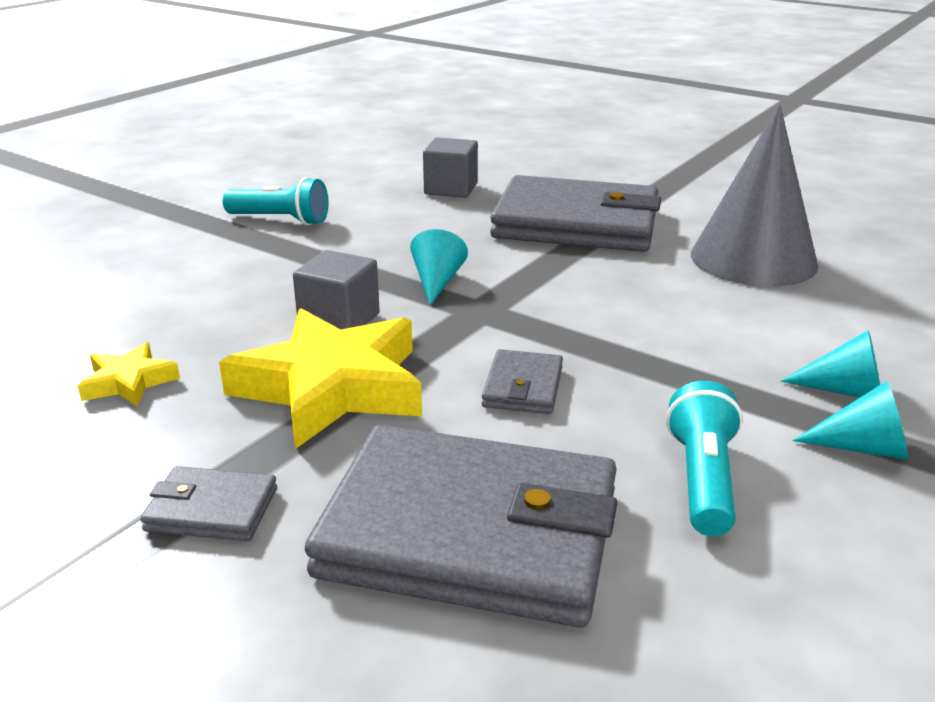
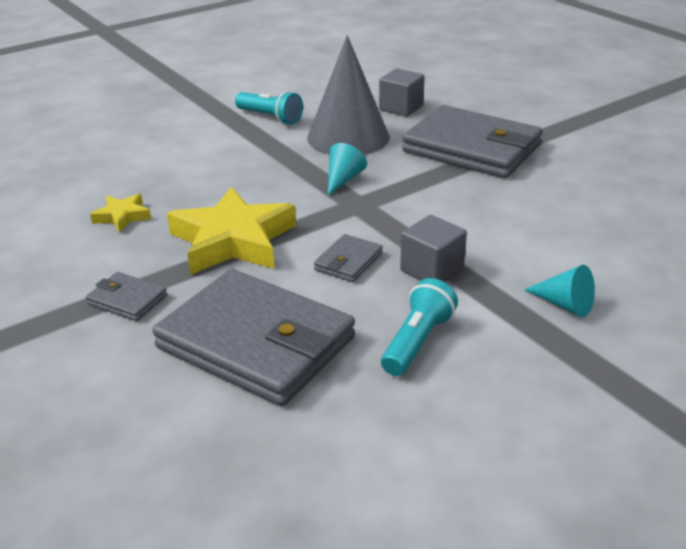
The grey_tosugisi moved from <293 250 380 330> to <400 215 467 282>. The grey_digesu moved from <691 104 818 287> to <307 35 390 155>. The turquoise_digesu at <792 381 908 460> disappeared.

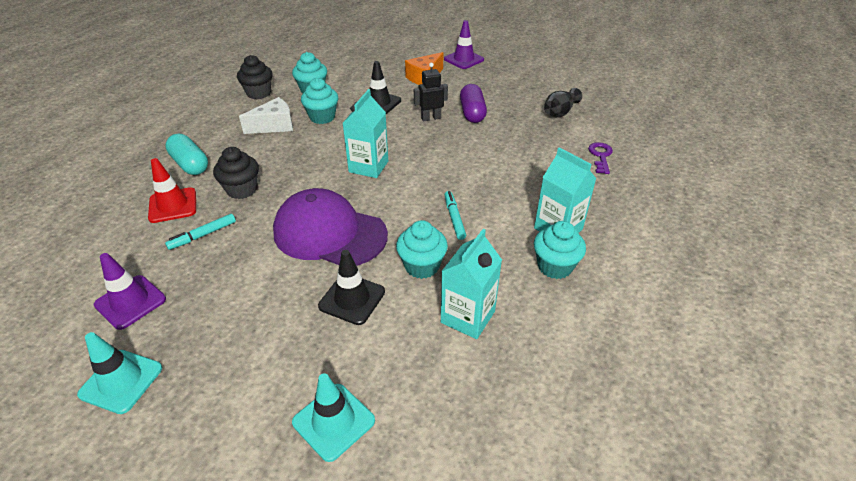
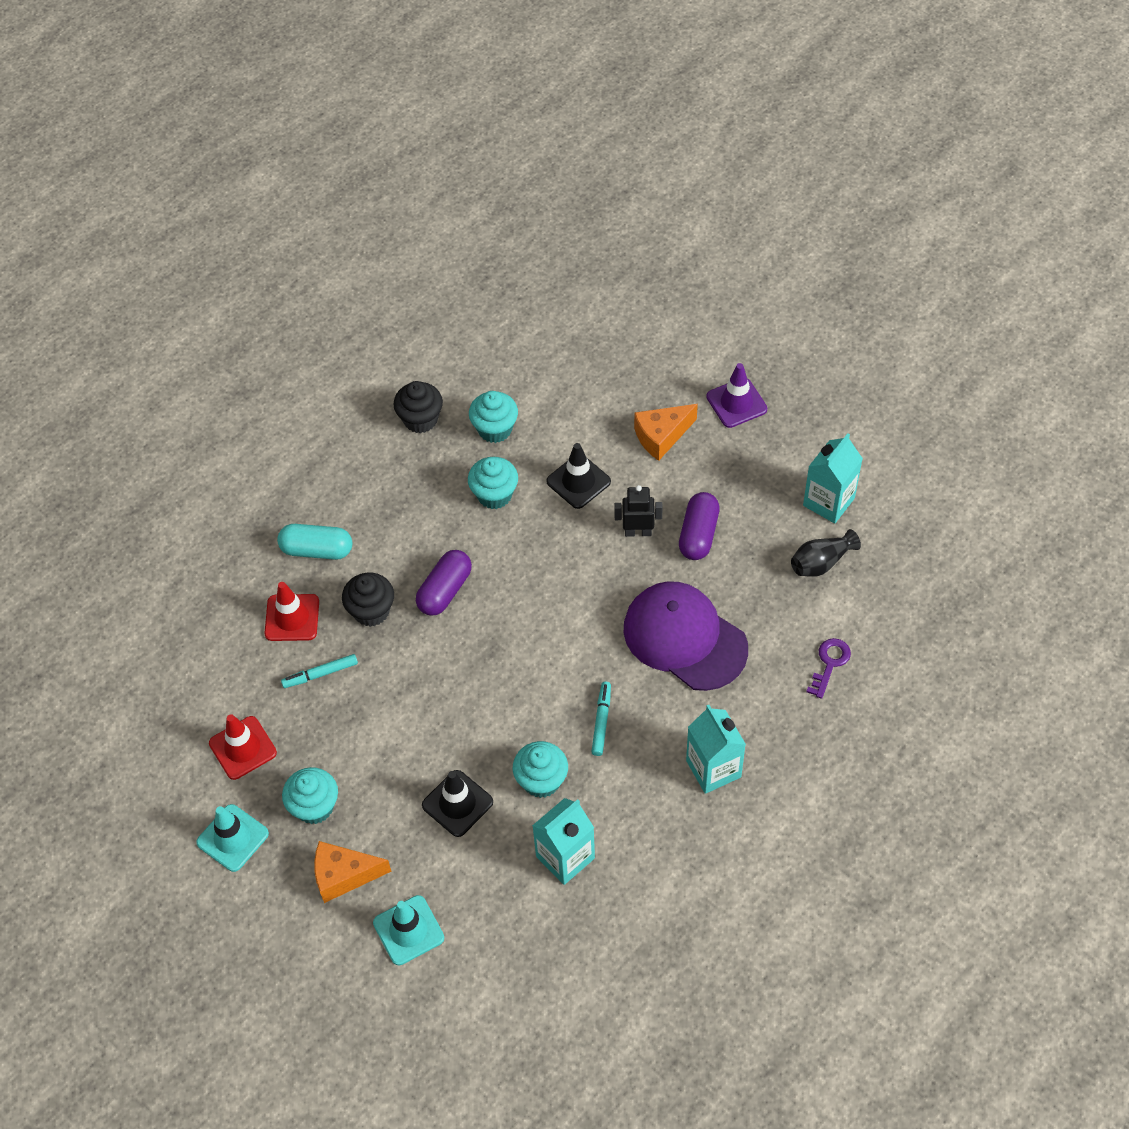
The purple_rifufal at <94 253 166 330> became the red_rifufal at <209 714 277 780>. The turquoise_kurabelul at <165 134 208 175> turned 60 degrees counterclockwise. The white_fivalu at <239 97 293 134> disappeared. The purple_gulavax moved from <273 188 388 266> to <624 581 748 691>. The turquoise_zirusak moved from <343 89 388 178> to <803 433 863 524>. The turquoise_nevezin moved from <534 221 586 279> to <282 767 338 824>. The orange_fivalu at <314 841 392 903> appeared. The purple_kurabelul at <416 550 472 616> appeared.

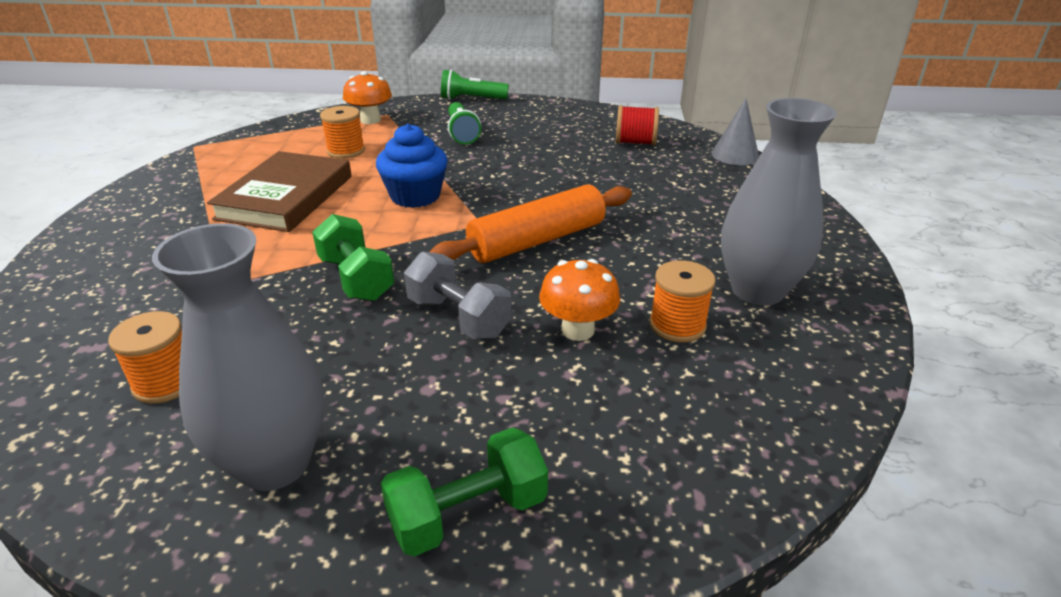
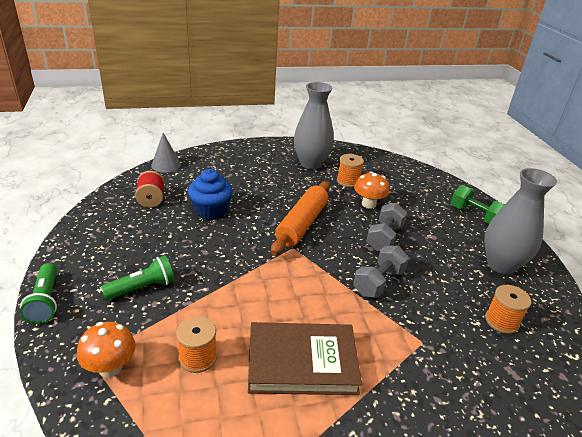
The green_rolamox at <312 214 395 301> became the grey_rolamox at <353 246 409 298>. The blue_nevezin moved from <376 124 448 208> to <188 169 233 219>. The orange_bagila at <430 185 632 263> turned 75 degrees clockwise.

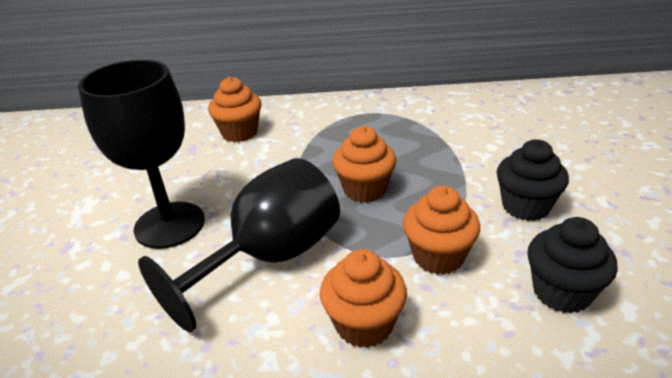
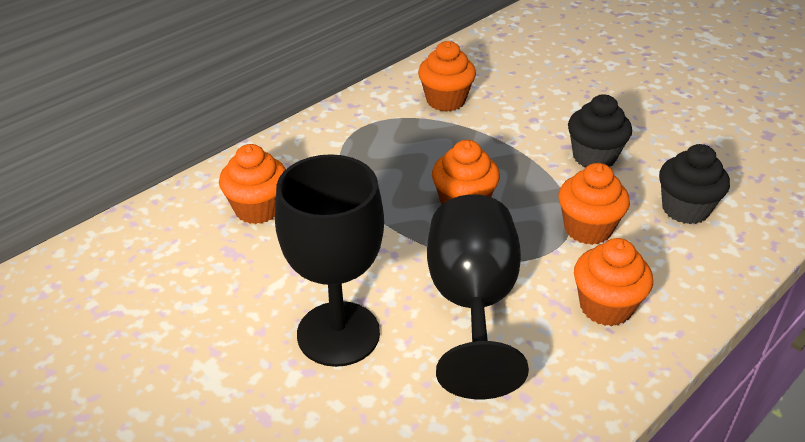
The orange_nevezin at <418 41 476 112> appeared.

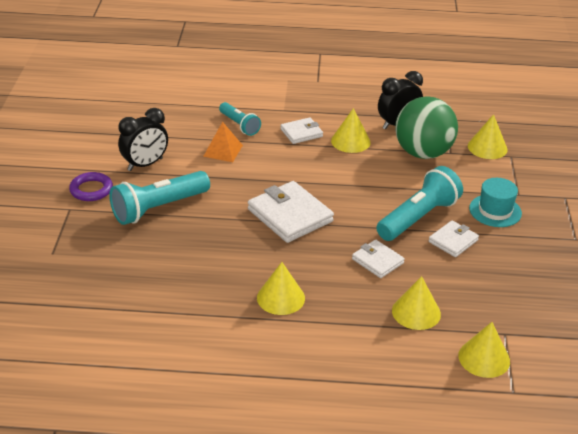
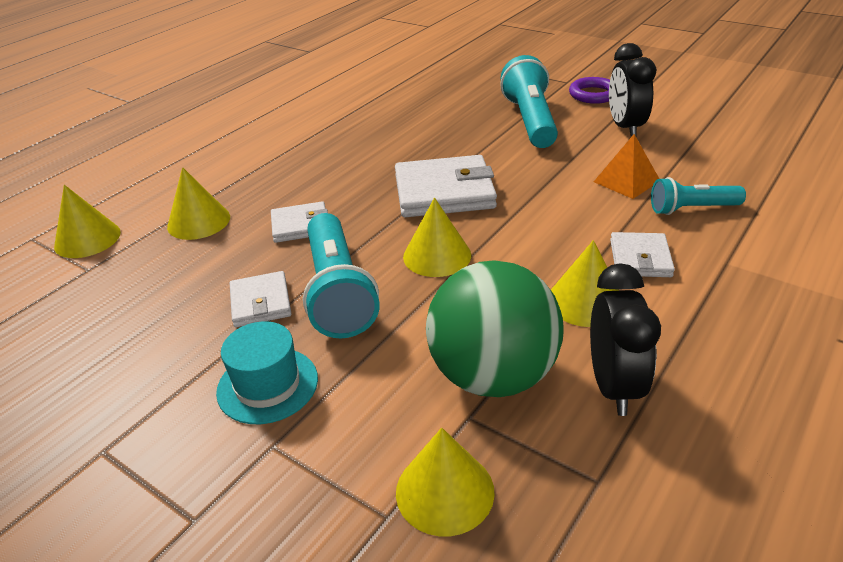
The yellow_digesu moved from <257 262 305 315> to <403 198 471 277>.

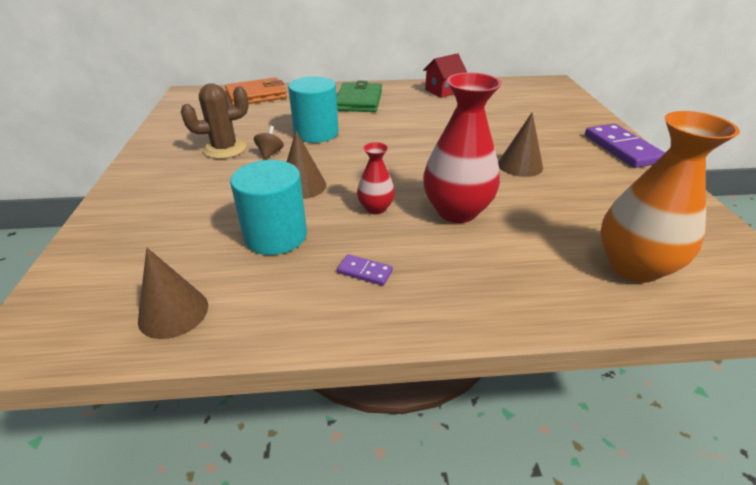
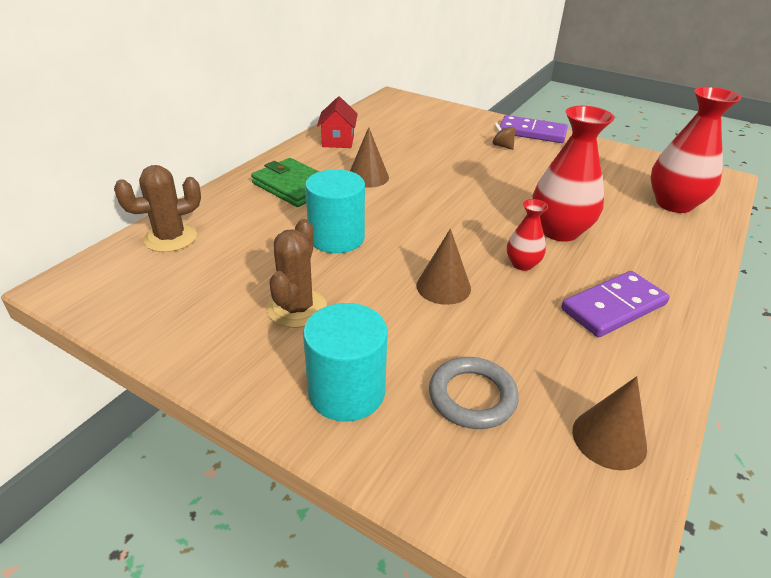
The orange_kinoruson at <225 77 287 106> was replaced by the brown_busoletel at <114 165 201 252>. The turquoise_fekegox moved from <230 160 307 255> to <303 303 388 422>. The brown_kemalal moved from <254 126 284 159> to <493 123 516 150>. The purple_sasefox at <337 254 393 286> changed to 2.15 times the size. The brown_digesu moved from <498 112 543 177> to <350 127 389 188>. The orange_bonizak at <601 111 740 283> became the red_bonizak at <651 87 741 213>. The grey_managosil at <429 357 519 429> appeared.

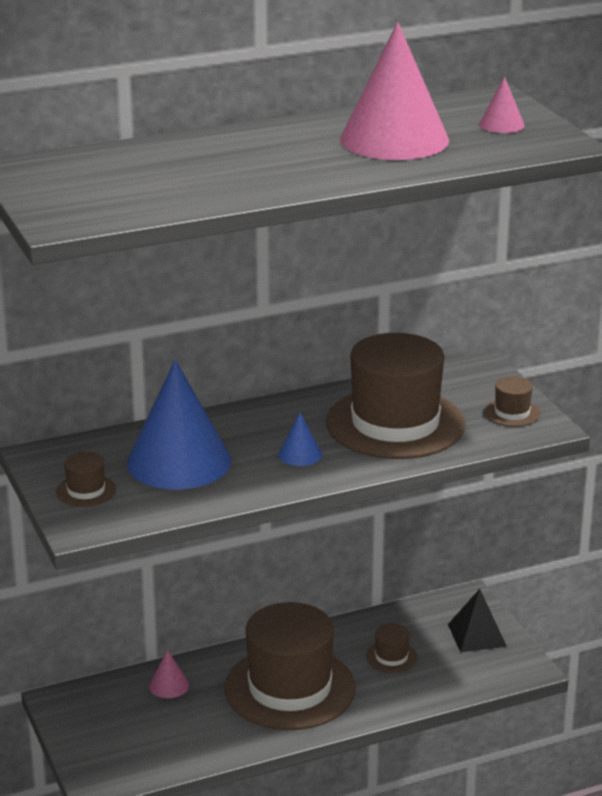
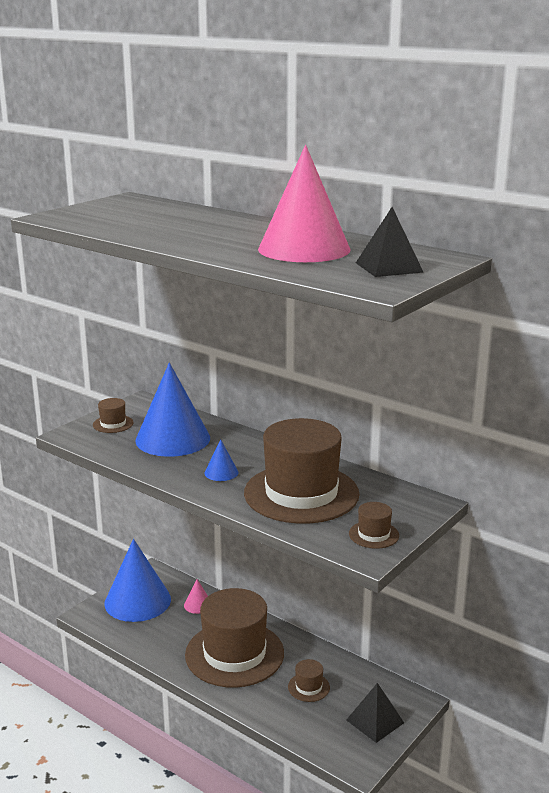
The pink_digesu at <479 77 525 133> was replaced by the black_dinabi at <356 207 424 277>. The blue_digesu at <104 539 171 622> appeared.

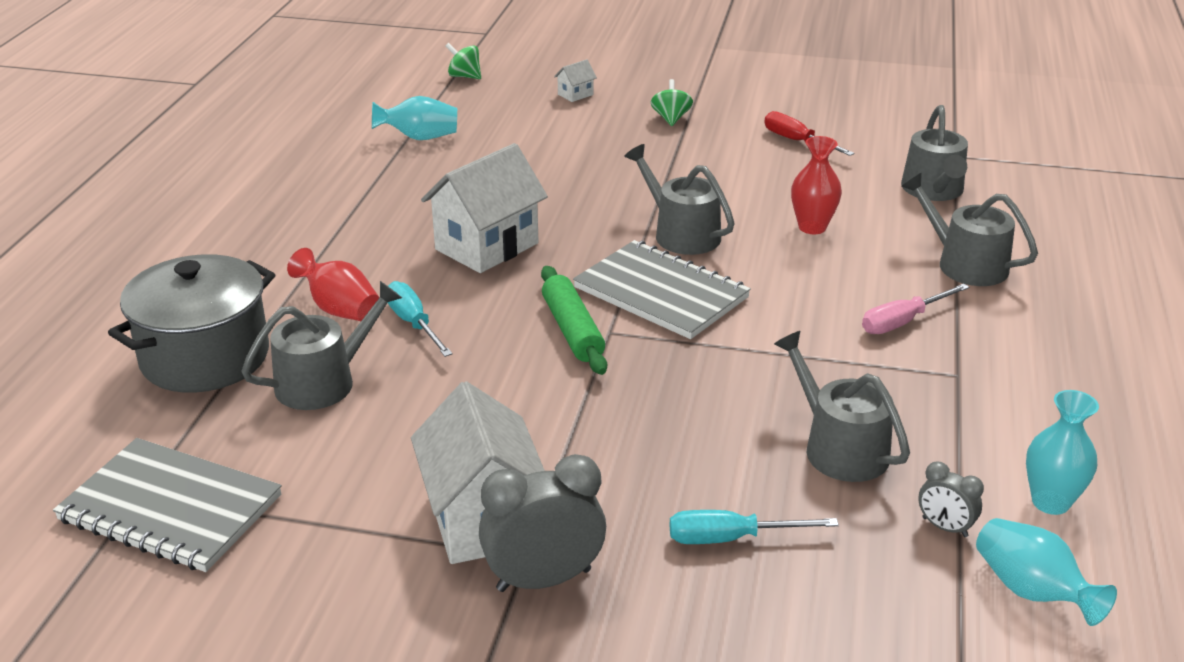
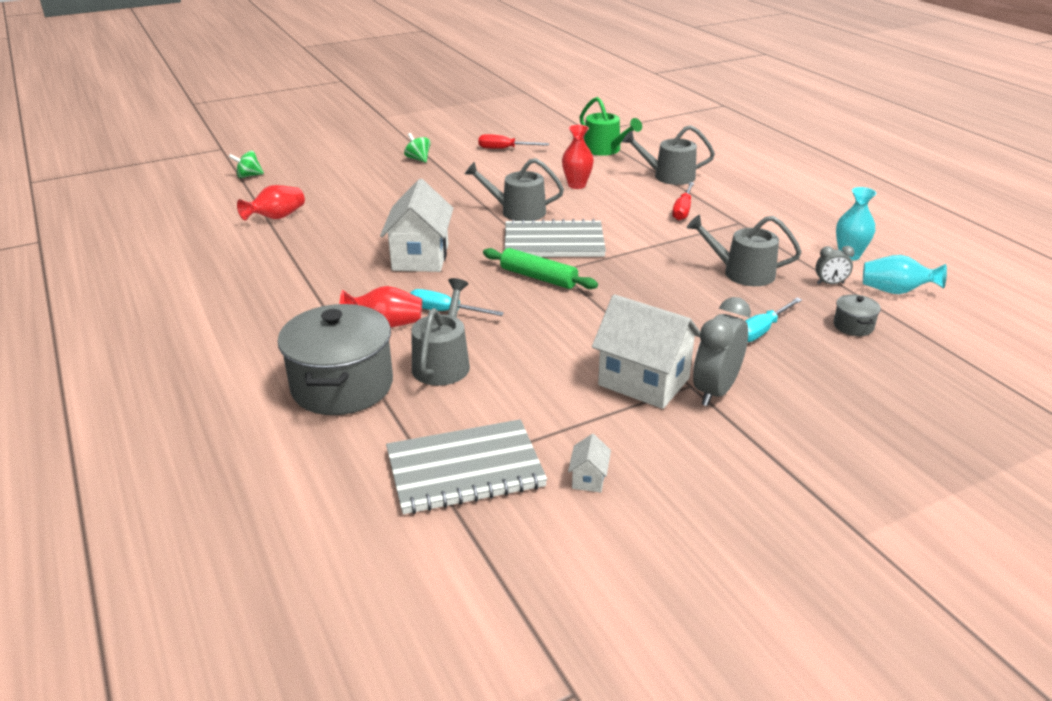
The turquoise_bonizak at <372 96 457 140> became the red_bonizak at <237 185 305 221>. The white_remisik moved from <554 59 597 102> to <568 434 611 492>. The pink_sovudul at <862 284 970 334> became the red_sovudul at <672 182 694 220>. The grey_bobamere at <901 105 968 201> became the green_bobamere at <580 97 642 156>. The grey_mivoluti at <833 294 881 336> appeared.

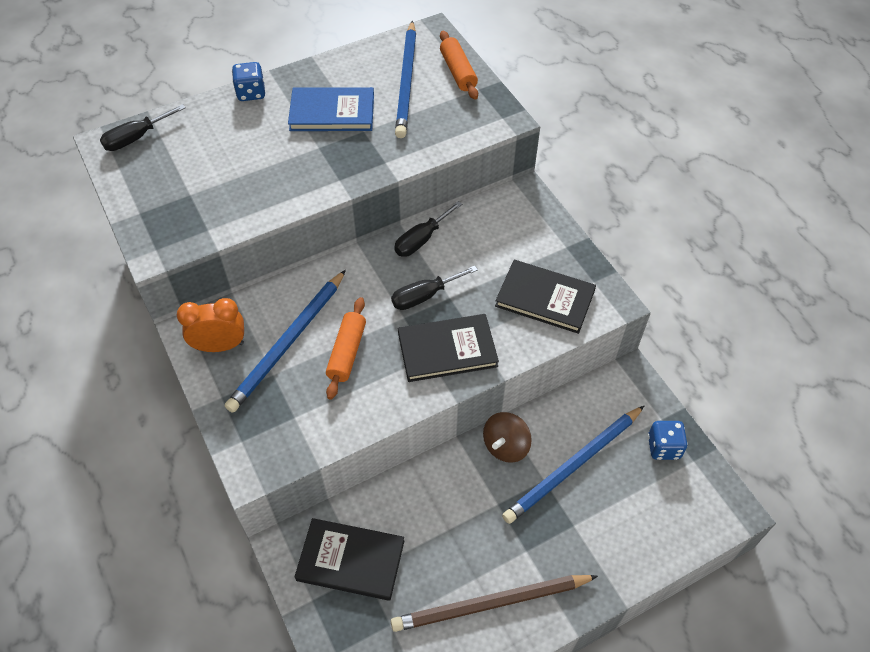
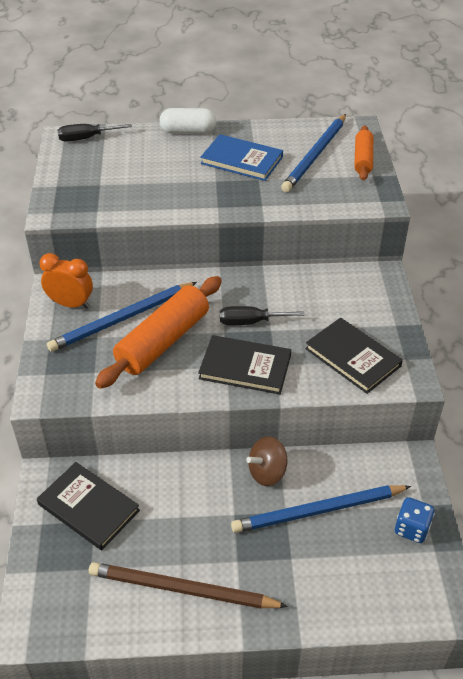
The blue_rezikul at <232 62 265 101> was replaced by the white_kurabelul at <159 108 216 134>. The orange_bagila at <326 297 366 400> changed to 1.74 times the size. The black_sovudul at <394 201 462 257> disappeared.

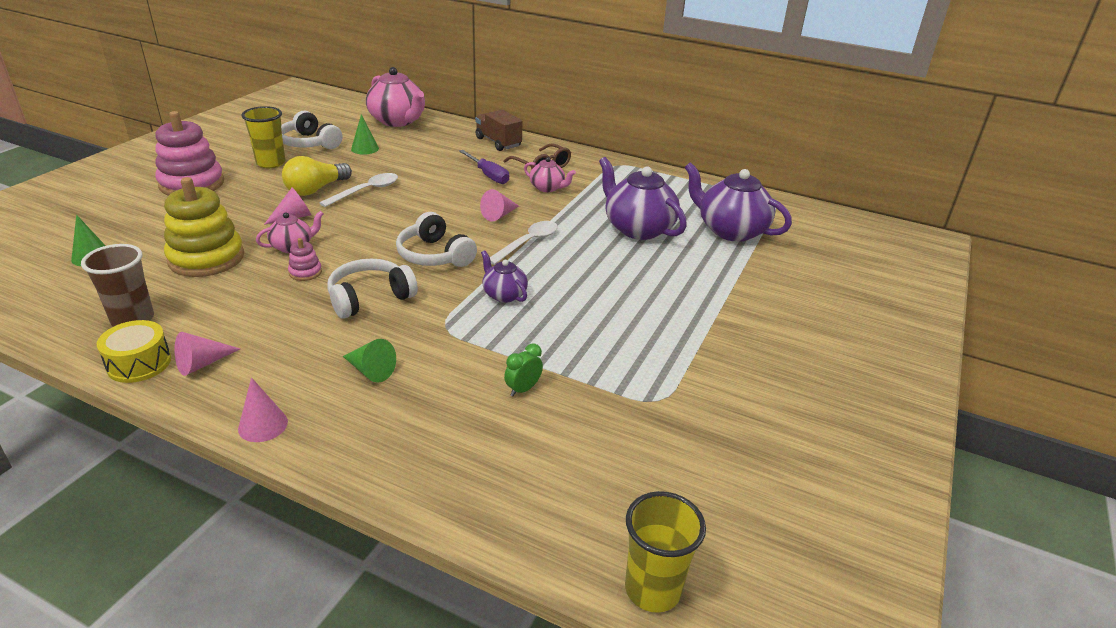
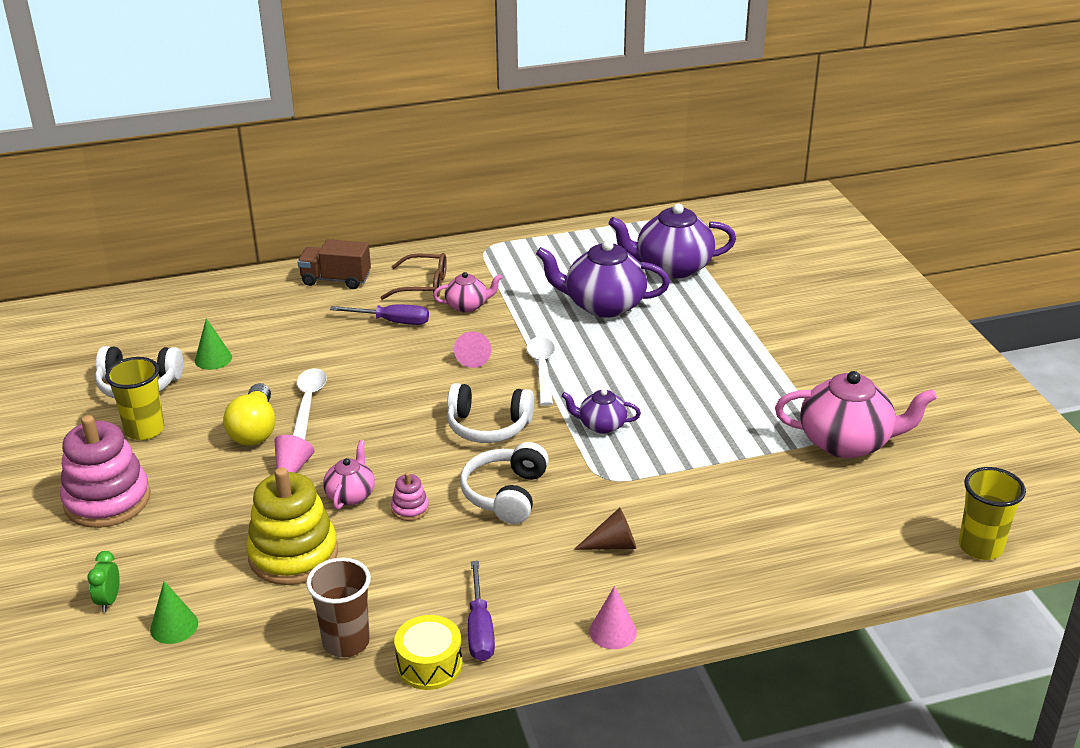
The pink_digesu at <174 332 240 376> was replaced by the purple_sovudul at <468 561 495 661>. The green_digesu at <343 339 396 383> became the brown_digesu at <574 507 636 550>. The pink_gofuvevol moved from <366 67 425 127> to <775 371 937 458>. The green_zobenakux moved from <504 343 543 397> to <87 551 120 612>.

